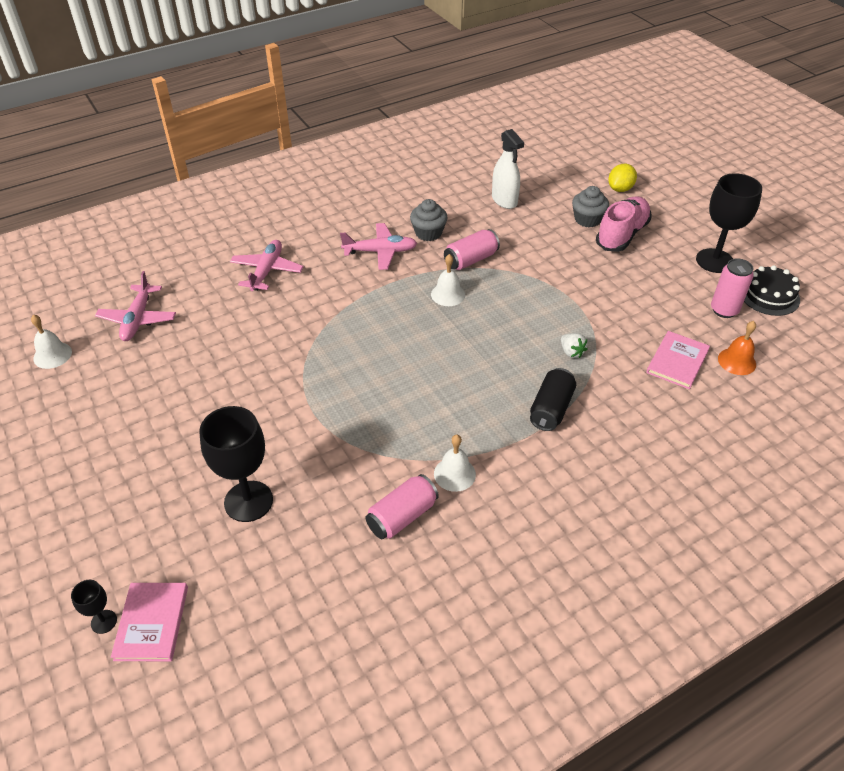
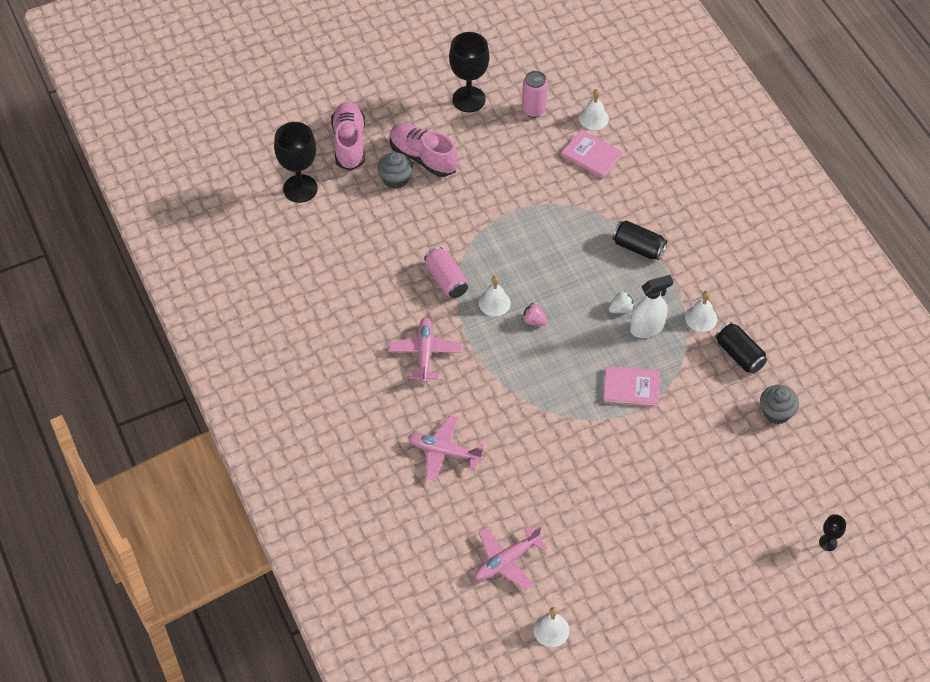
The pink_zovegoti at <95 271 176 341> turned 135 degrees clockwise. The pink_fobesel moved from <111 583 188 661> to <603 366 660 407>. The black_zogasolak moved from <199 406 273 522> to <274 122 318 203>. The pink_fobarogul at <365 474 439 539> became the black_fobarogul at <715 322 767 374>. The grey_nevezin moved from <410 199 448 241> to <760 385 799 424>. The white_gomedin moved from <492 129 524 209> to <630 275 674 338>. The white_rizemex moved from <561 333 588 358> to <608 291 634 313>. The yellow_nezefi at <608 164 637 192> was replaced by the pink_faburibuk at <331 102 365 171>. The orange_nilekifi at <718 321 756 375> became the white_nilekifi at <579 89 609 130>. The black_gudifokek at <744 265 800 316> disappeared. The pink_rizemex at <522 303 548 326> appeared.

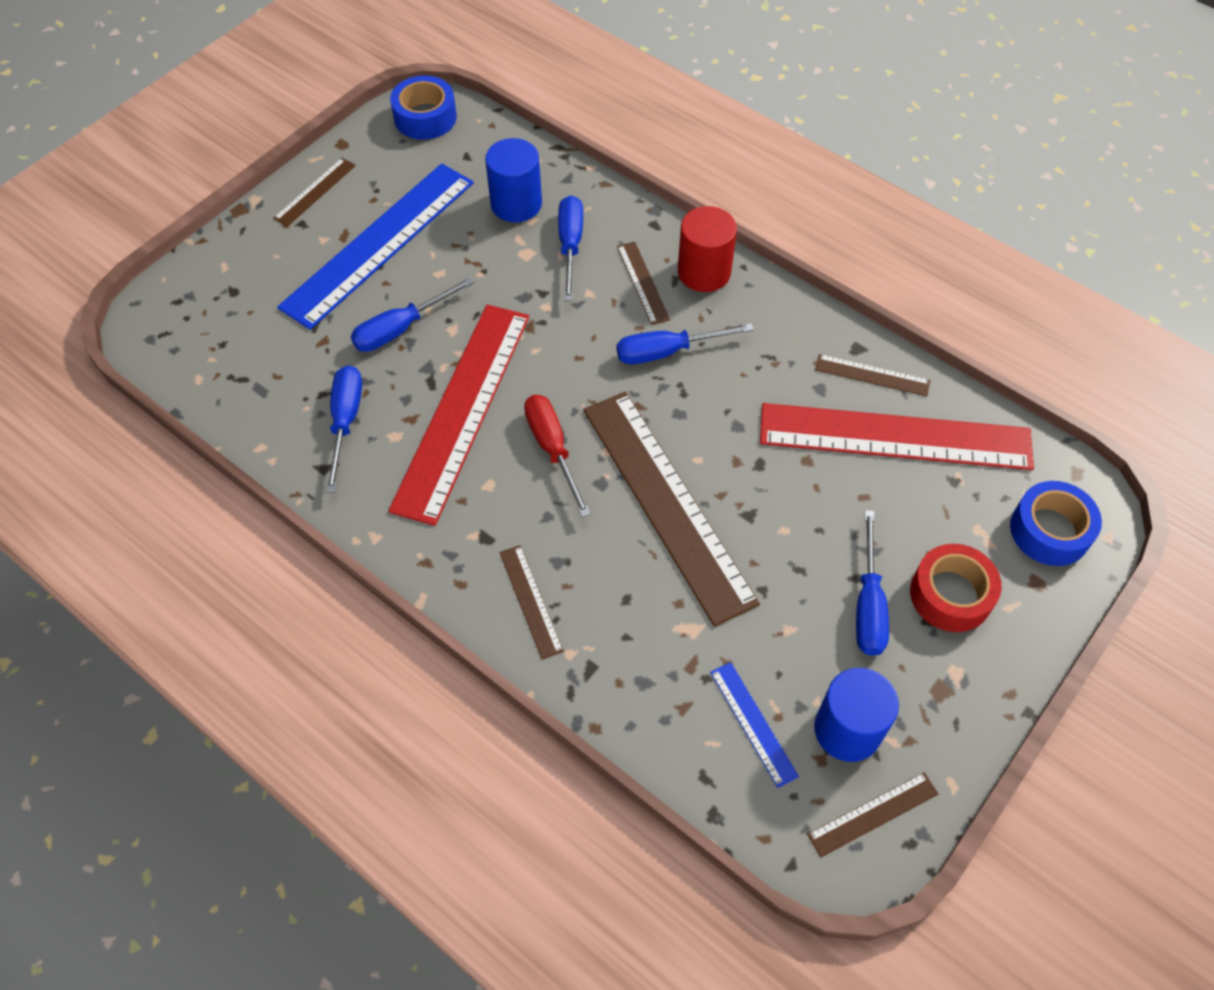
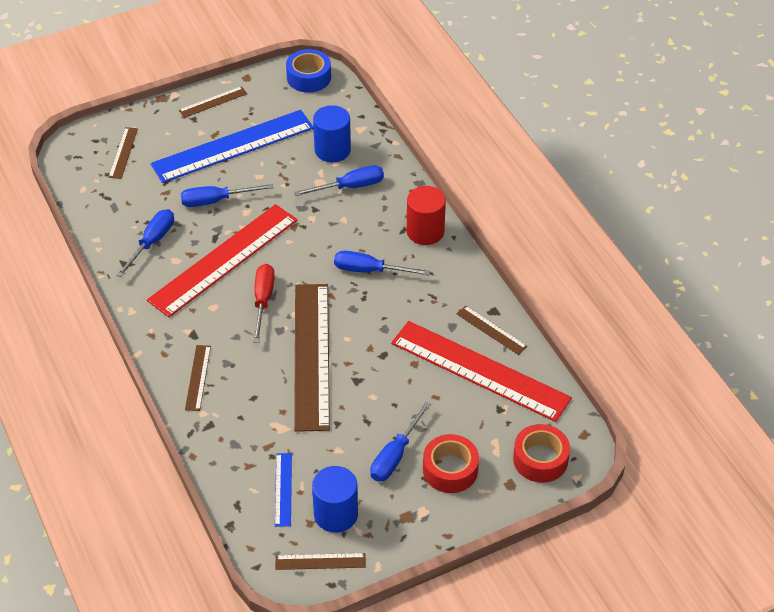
The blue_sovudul at <558 196 583 301> turned 45 degrees clockwise. The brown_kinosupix moved from <617 242 670 325> to <108 127 138 179>. The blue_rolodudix at <1010 481 1102 566> became the red_rolodudix at <513 424 570 483>.

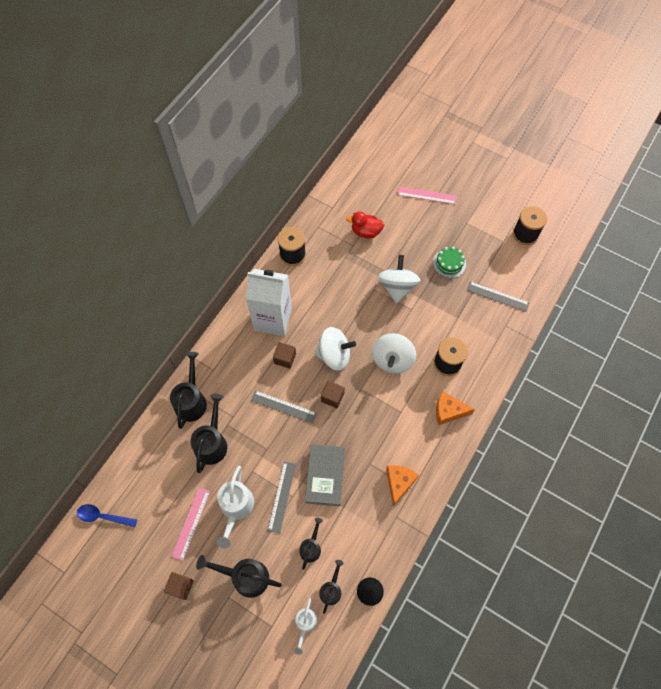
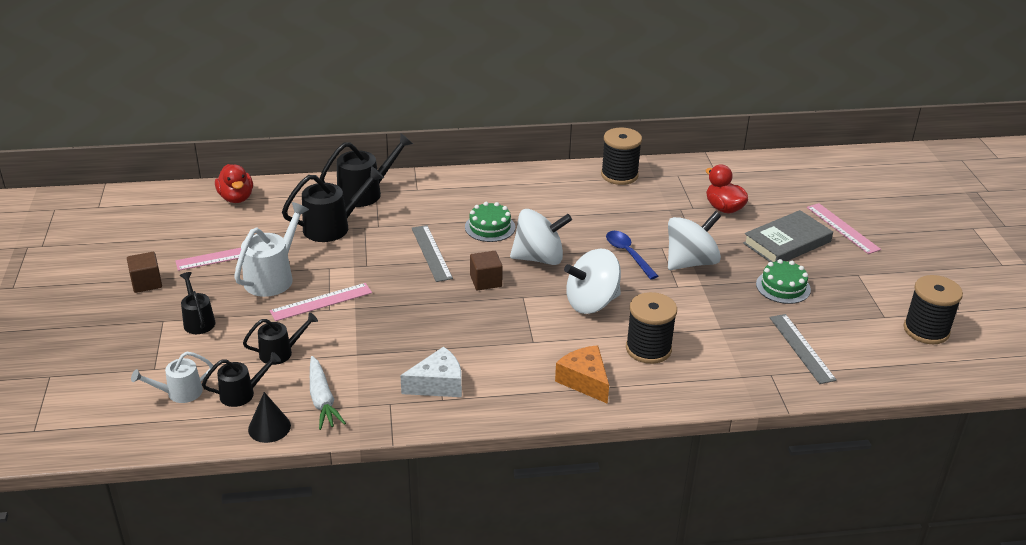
The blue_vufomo moved from <77 504 137 527> to <606 231 658 280>. The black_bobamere at <196 555 282 598> changed to 0.61 times the size. The white_bobamere at <217 466 254 548> turned 150 degrees clockwise. The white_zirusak at <246 269 292 336> disappeared. The grey_kinosupix at <268 462 296 533> became the pink_kinosupix at <270 283 372 321>. The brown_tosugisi at <273 342 296 369> was replaced by the green_gudifokek at <465 202 515 242>. The grey_fobesel moved from <305 444 345 506> to <743 210 833 262>. The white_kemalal at <315 327 356 371> turned 60 degrees counterclockwise. The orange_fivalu at <386 465 419 506> became the white_fivalu at <400 347 462 397>. The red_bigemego at <215 164 253 203> appeared. The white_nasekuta at <310 356 346 430> appeared.

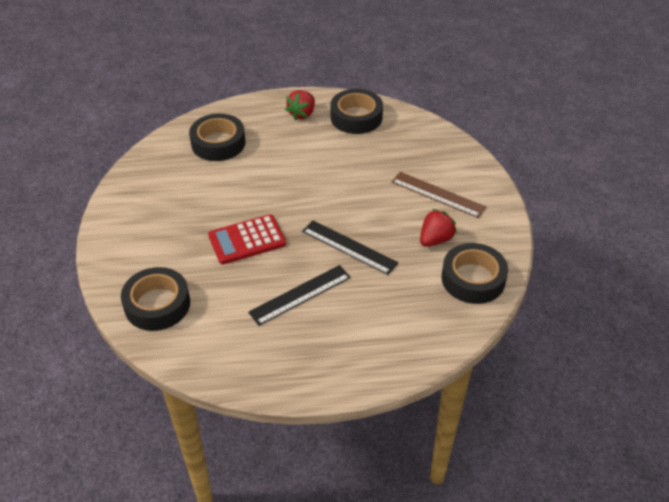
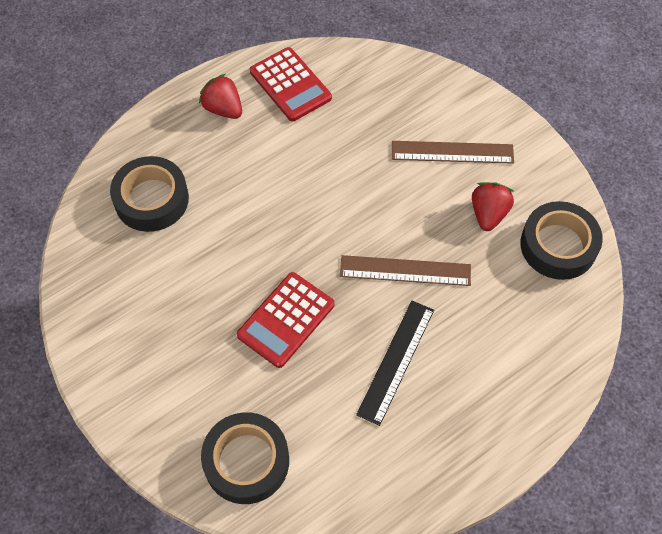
The red_rizemex at <285 90 315 120> turned 135 degrees clockwise. The black_kinosupix at <302 220 399 275> became the brown_kinosupix at <340 255 471 286>. The black_rolodudix at <330 89 383 134> was replaced by the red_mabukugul at <250 47 332 121>.

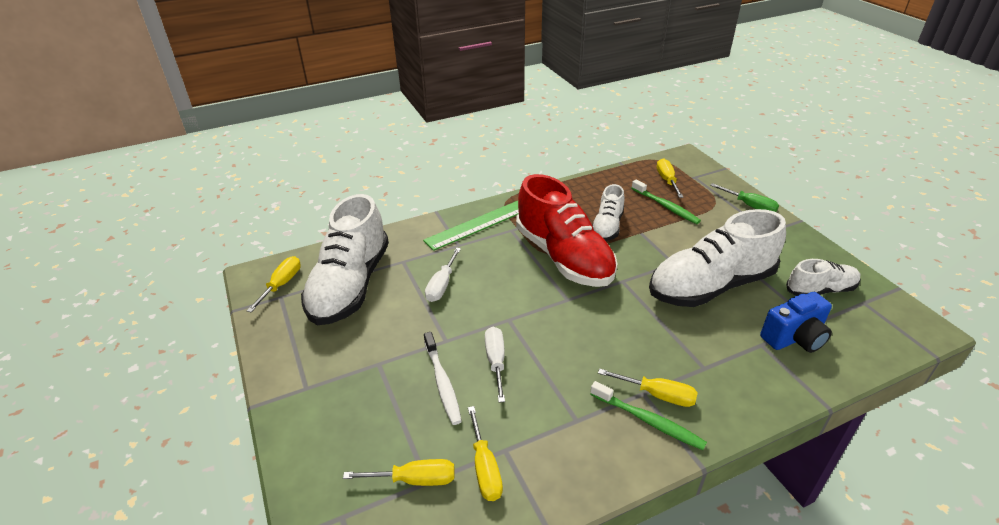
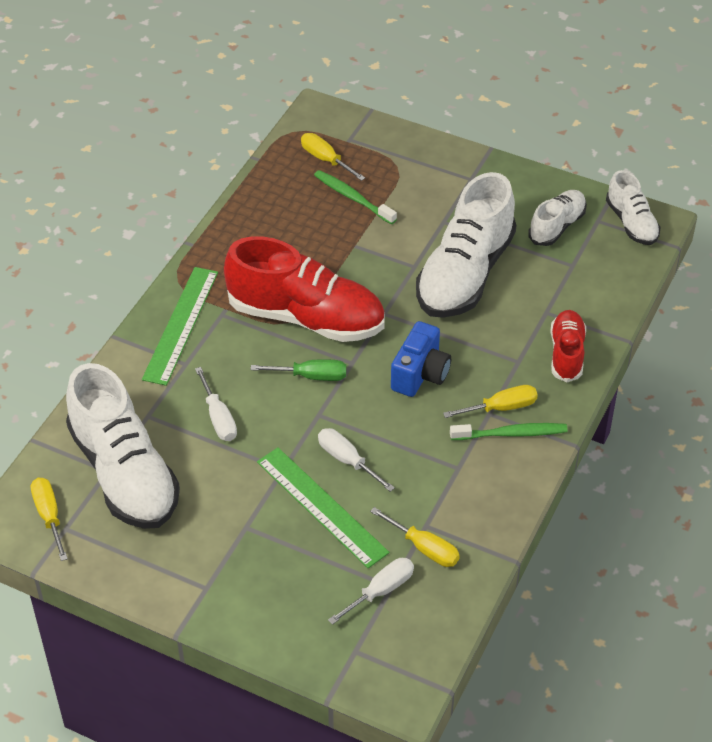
The yellow_sovudul at <343 459 455 486> became the white_sovudul at <328 558 414 625>. The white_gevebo at <424 332 462 425> was replaced by the green_kinosupix at <257 447 389 568>. The white_faburibuk moved from <592 184 624 241> to <606 170 661 245>. The green_gevebo at <631 179 701 224> turned 150 degrees counterclockwise. The green_sovudul moved from <710 183 779 212> to <251 359 346 381>. The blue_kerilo moved from <760 292 832 353> to <391 321 451 397>. The red_faburibuk at <550 310 586 382> appeared.

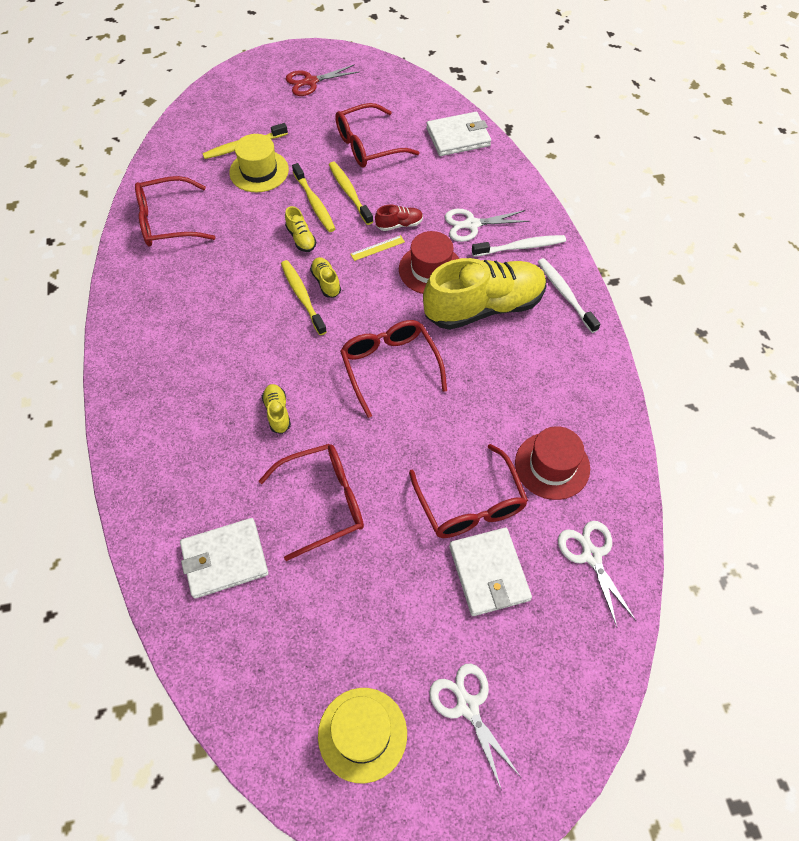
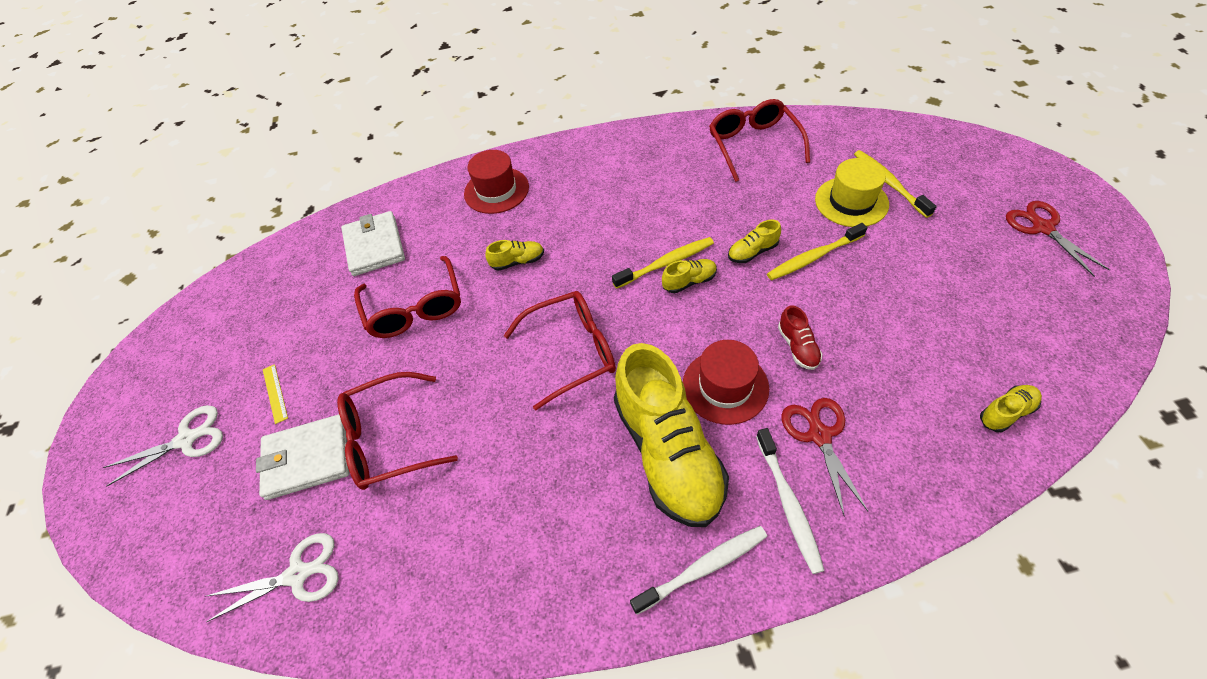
The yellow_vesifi at <318 688 407 783> disappeared. The yellow_gevebo at <329 161 373 225> disappeared. The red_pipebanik at <335 103 420 167> disappeared. The yellow_kinosupix moved from <350 235 405 261> to <263 364 288 424>. The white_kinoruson at <426 112 491 156> was replaced by the yellow_faburibuk at <980 385 1042 432>. The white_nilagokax at <445 209 530 242> became the red_nilagokax at <782 398 869 517>. The red_vesifi moved from <515 426 590 500> to <464 150 529 214>.

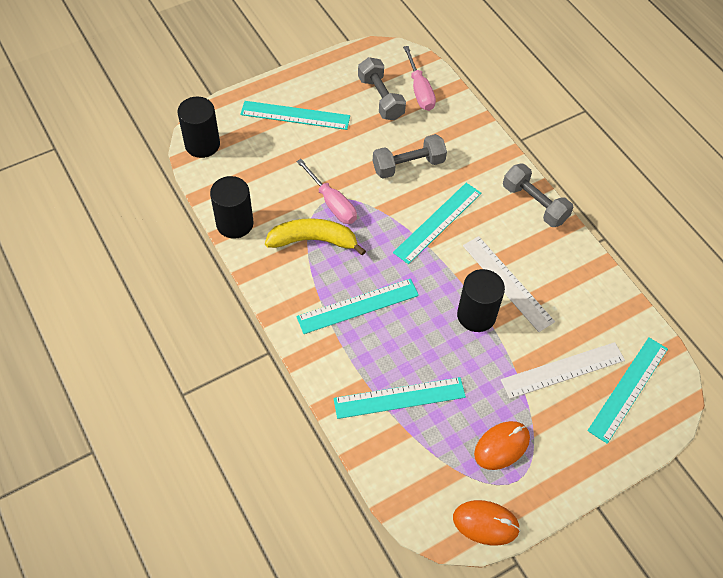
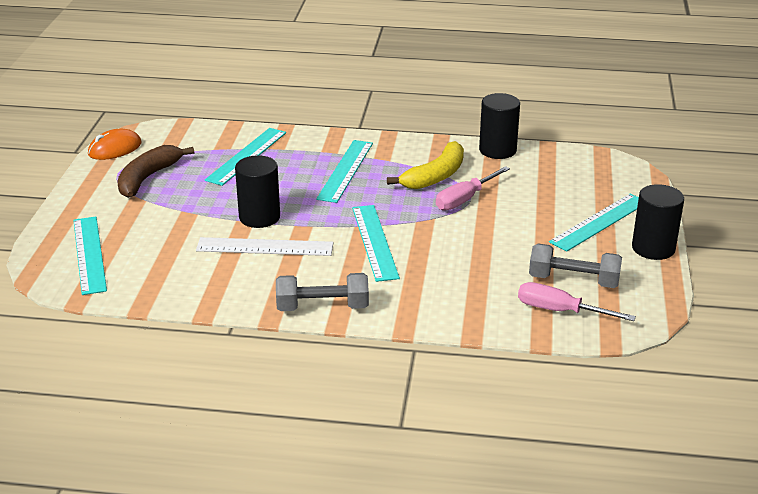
The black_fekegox moved from <177 97 220 158> to <632 184 684 260>. The pink_sovudul at <296 159 357 224> turned 45 degrees counterclockwise. The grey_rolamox at <373 134 447 179> disappeared. The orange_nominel at <474 421 530 470> was replaced by the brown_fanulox at <117 145 194 198>. The white_kinosupix at <501 342 625 399> disappeared.

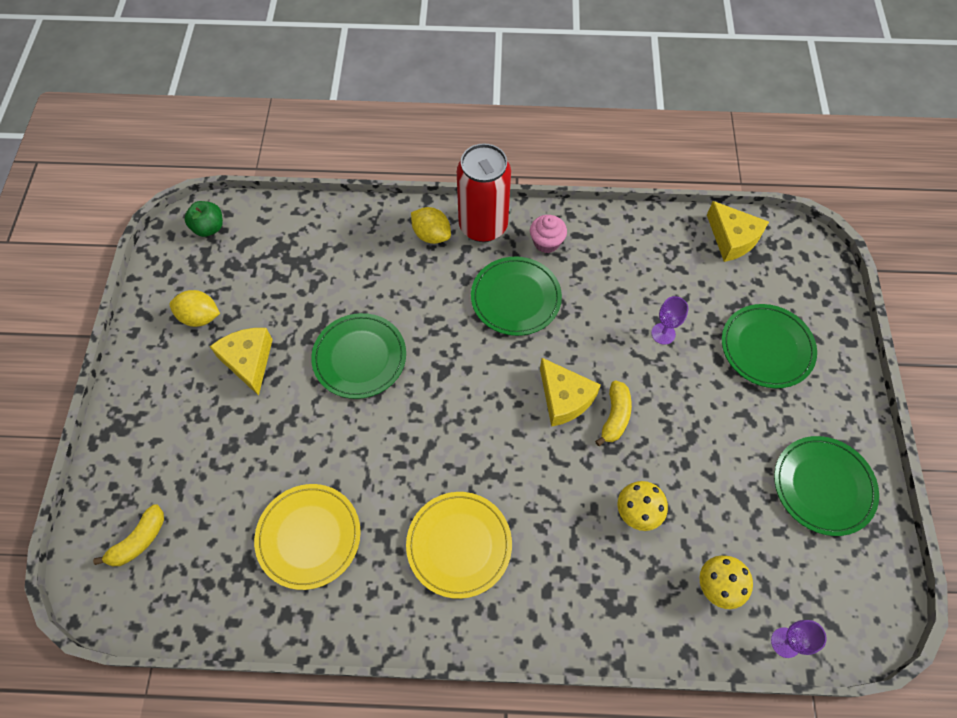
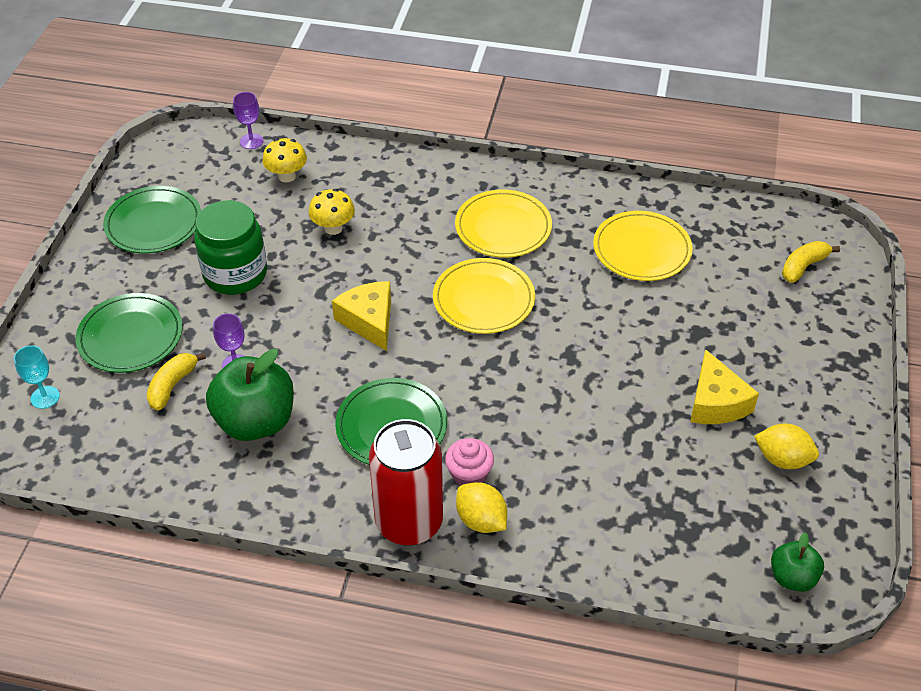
The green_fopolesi at <311 313 406 399> disappeared. The pink_nevezin moved from <530 215 567 253> to <445 438 494 486>. The yellow_fanulox moved from <595 381 632 446> to <146 352 206 410>. The yellow_fivalu at <707 201 769 262> disappeared. The turquoise_zogasolak at <14 345 60 409> appeared. The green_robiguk at <194 200 267 295> appeared. The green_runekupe at <206 349 294 441> appeared. The yellow_fopolesi at <433 258 535 334> appeared.

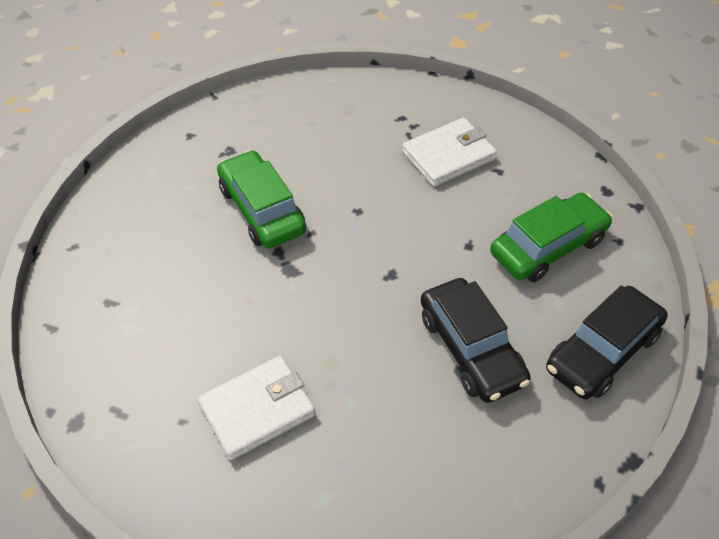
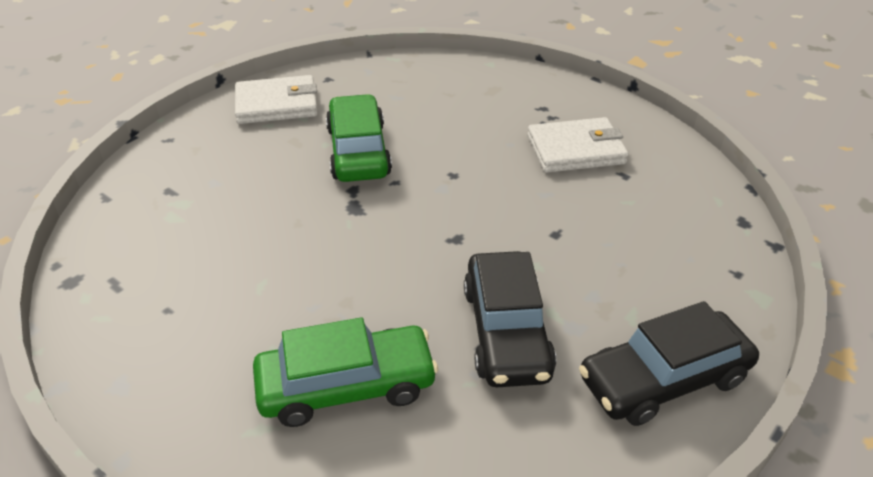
The white_kinoruson moved from <197 356 316 460> to <235 75 318 124>. The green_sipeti moved from <490 193 613 282> to <253 318 438 427>.

